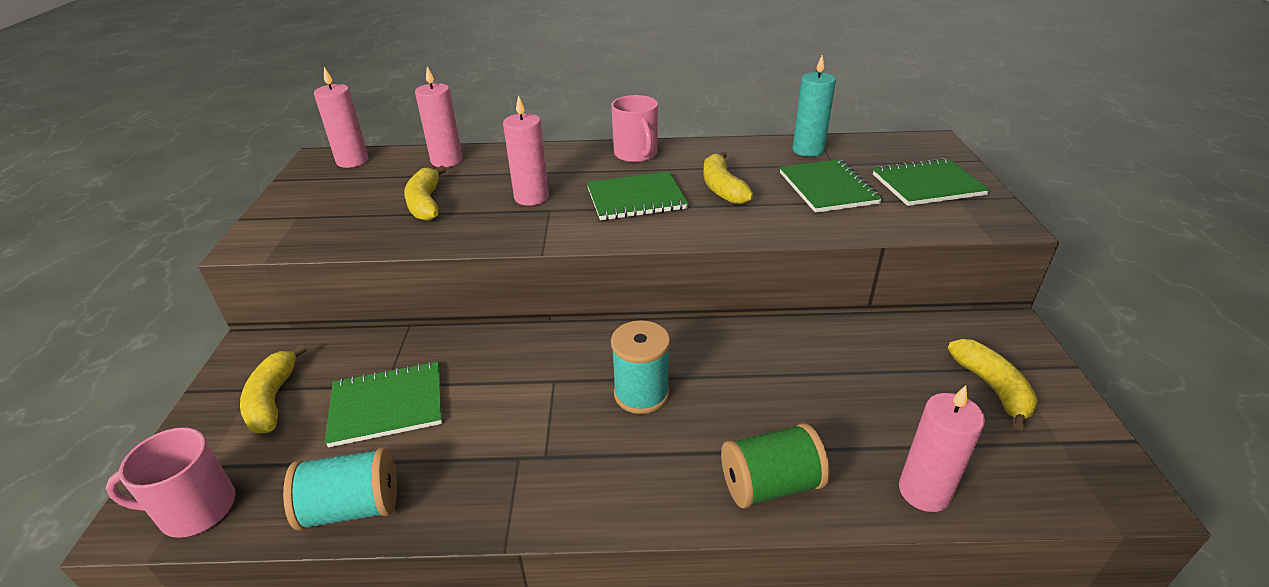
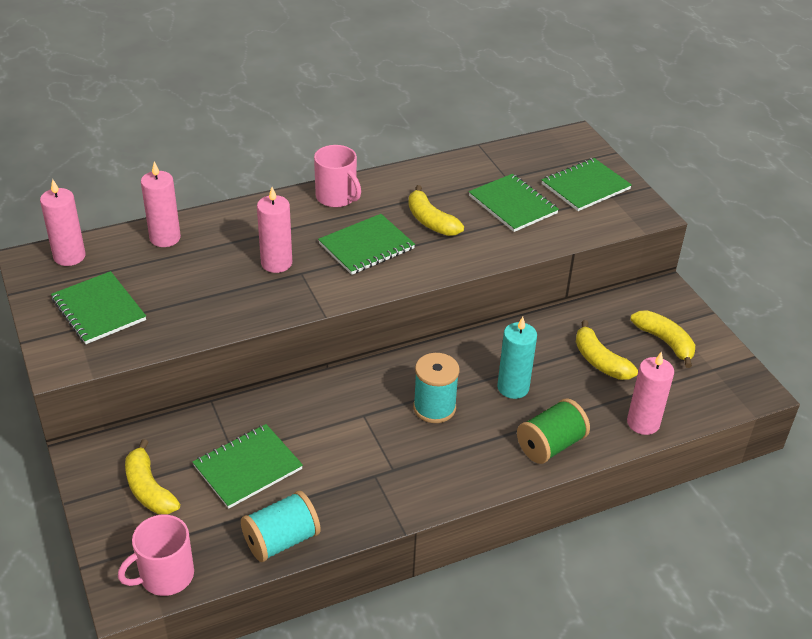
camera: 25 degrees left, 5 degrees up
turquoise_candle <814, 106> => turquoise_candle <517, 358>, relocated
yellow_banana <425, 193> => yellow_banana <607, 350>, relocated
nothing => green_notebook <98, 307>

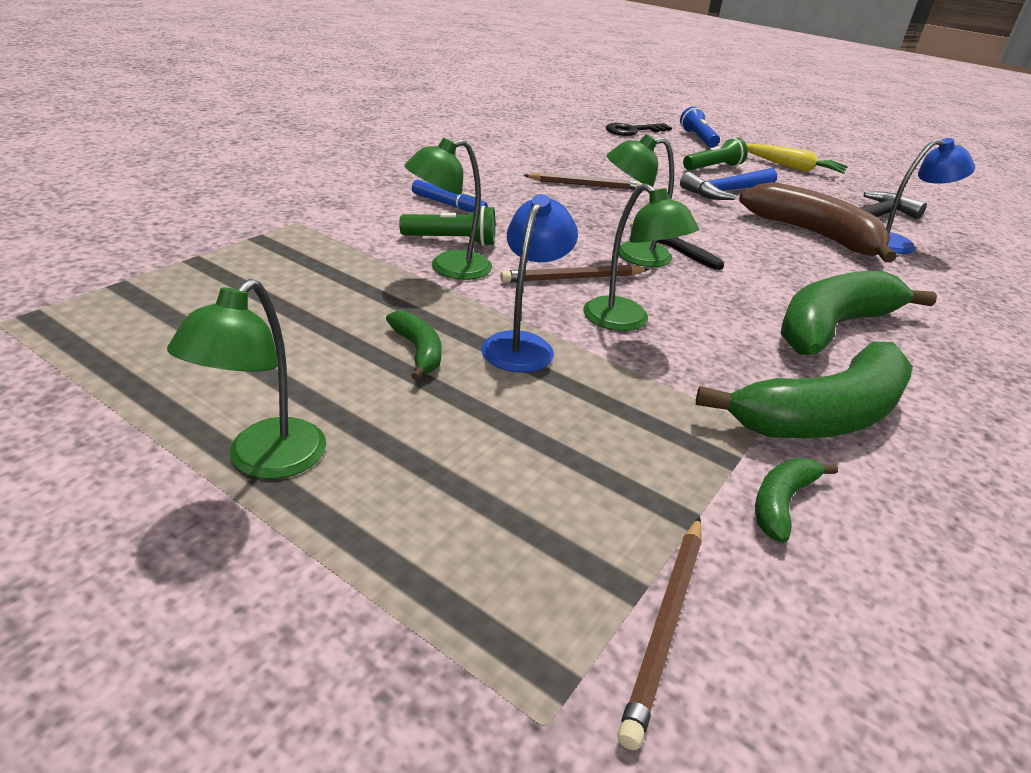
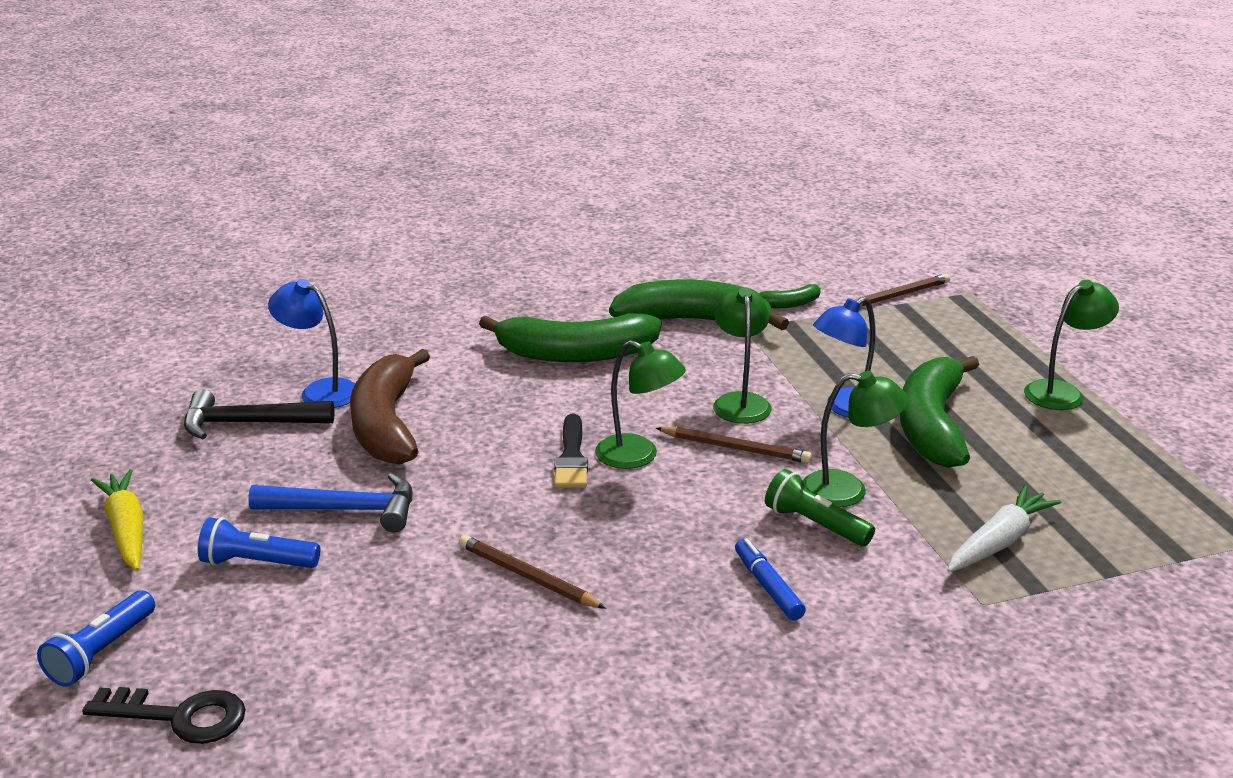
camera: 140 degrees left, 5 degrees down
green_flashlight <715, 154> => blue_flashlight <259, 542>
green_banana <413, 345> => green_banana <939, 412>, x2.18
nothing => white_carrot <1004, 528>

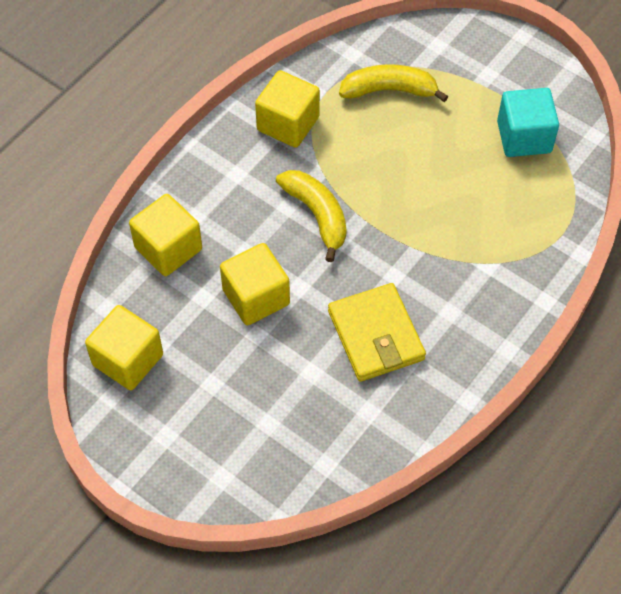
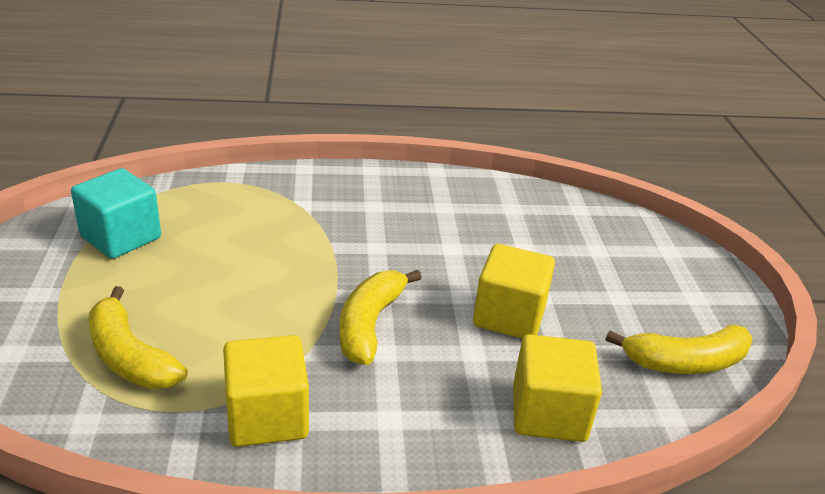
camera: 135 degrees left, 25 degrees down
yellow_wallet <377, 332> => nothing
yellow_cube <124, 347> => yellow_banana <679, 349>

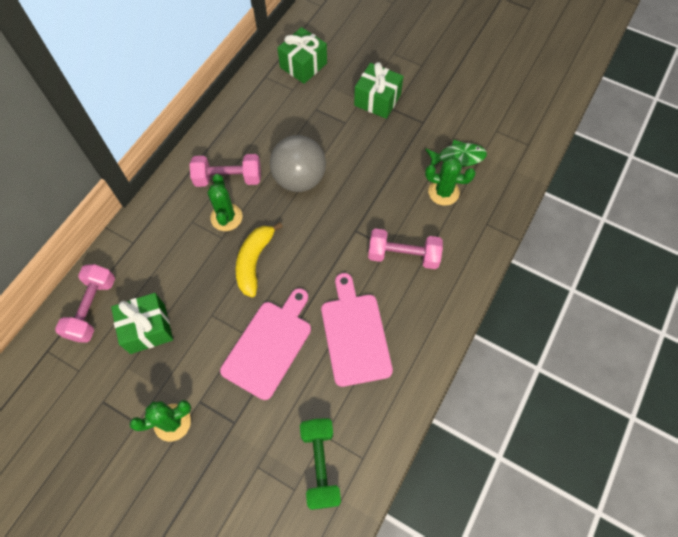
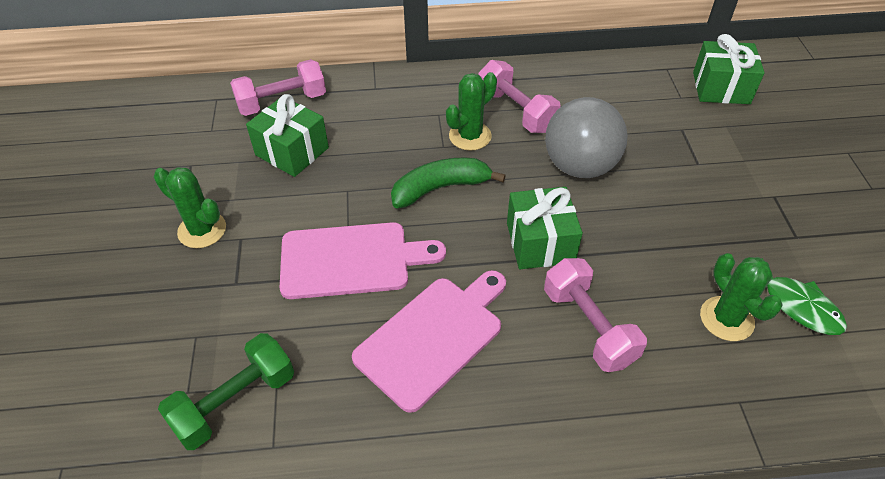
camera: 55 degrees right, 15 degrees down
green_gift <379, 90> => green_gift <545, 228>, relocated
yellow_banana <259, 259> => green_banana <448, 183>

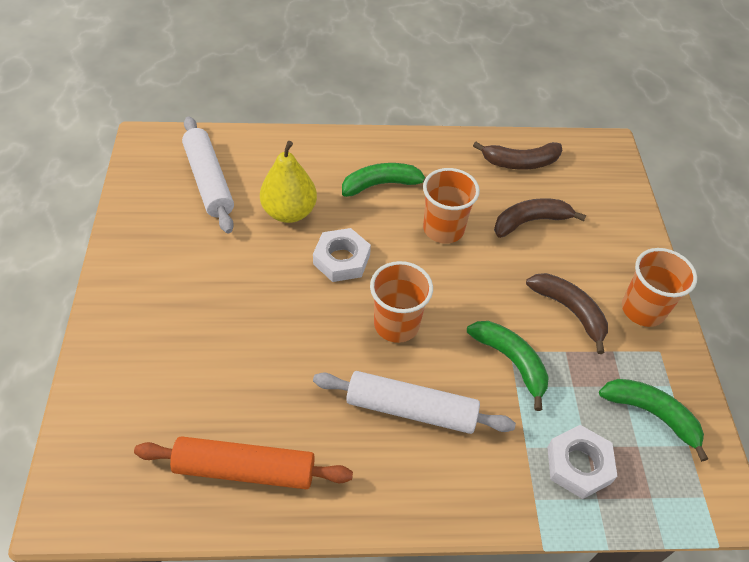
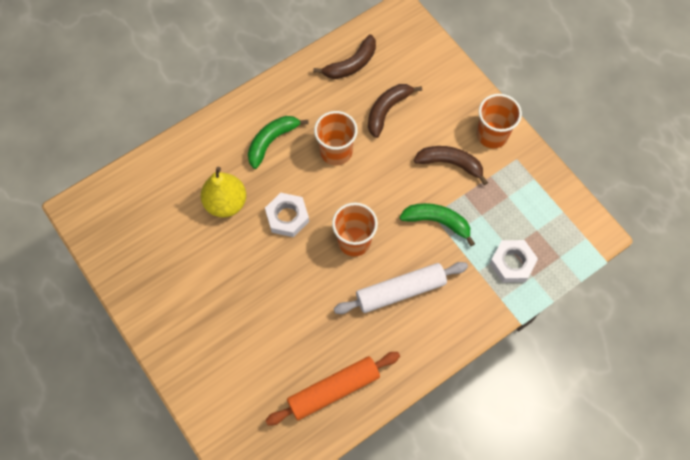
camera: 30 degrees left, 15 degrees up
white_rolling_pin <208, 174> => nothing
green_banana <653, 420> => nothing

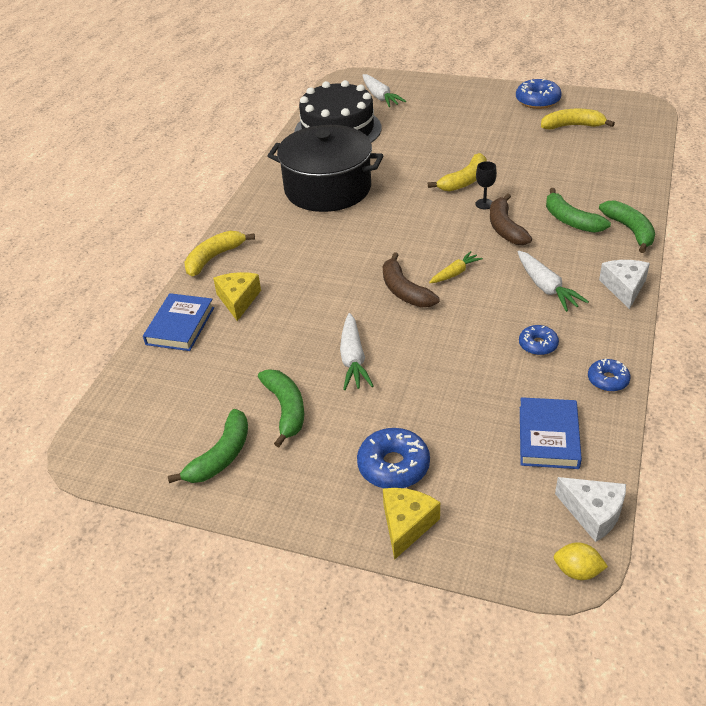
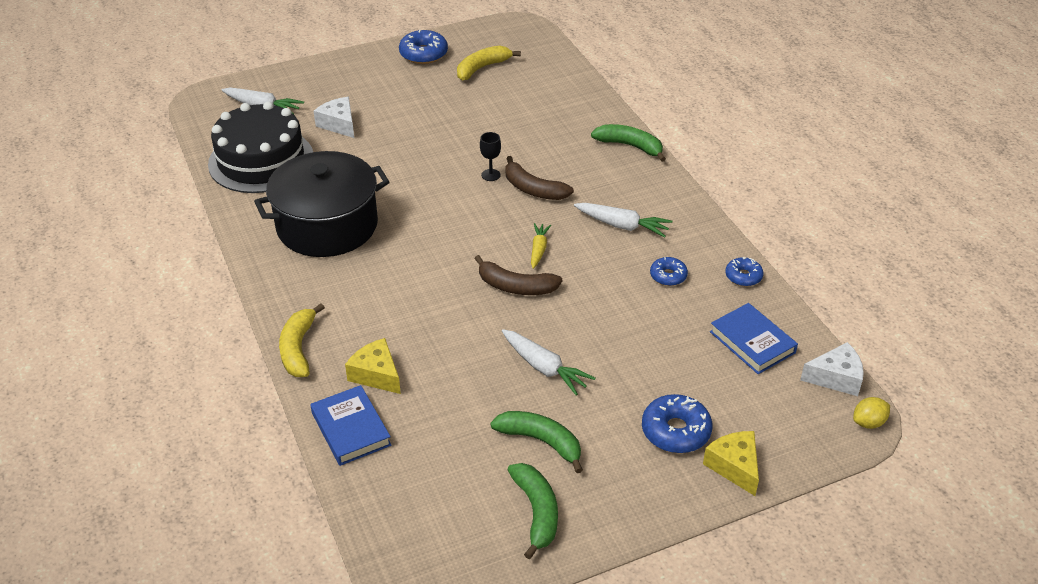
camera: 45 degrees left, 0 degrees up
yellow_banana <457, 172> => nothing
green_banana <578, 210> => nothing
white_cheese <624, 284> => white_cheese <334, 117>, relocated

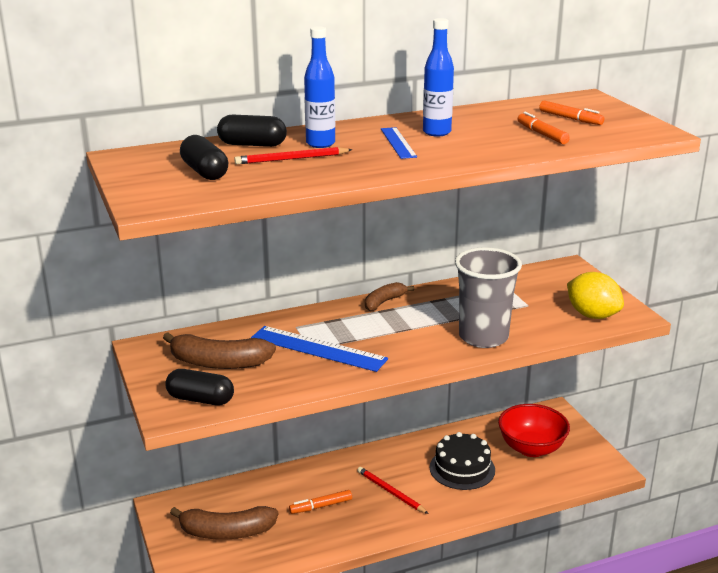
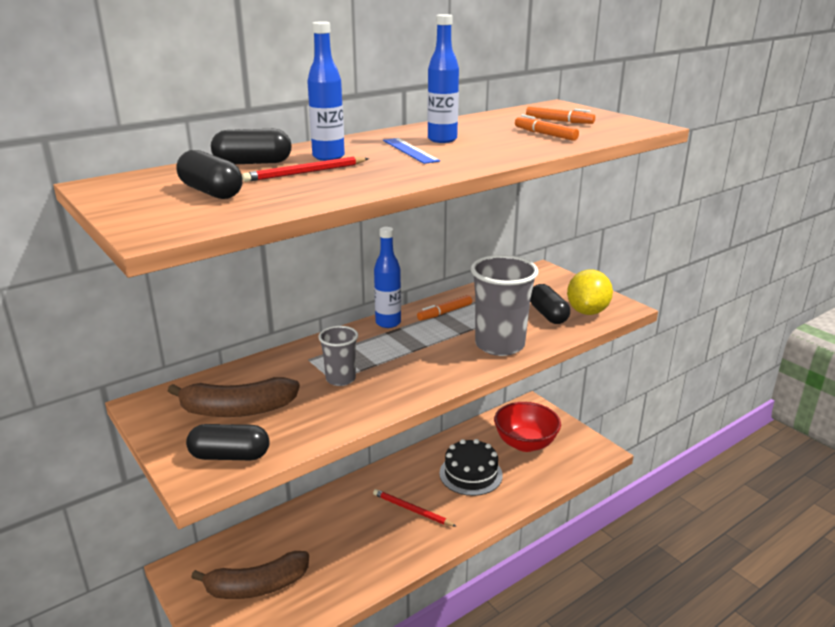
camera: 15 degrees left, 0 degrees up
yellow_lemon <595, 295> => yellow_lemon <590, 292>, 75 degrees clockwise
brown_banana <389, 296> => blue_bottle <387, 277>
blue_ruler <319, 349> => grey_cup <338, 356>
orange_marker <320, 502> => orange_marker <444, 308>, relocated
nothing => black_capsule <550, 304>

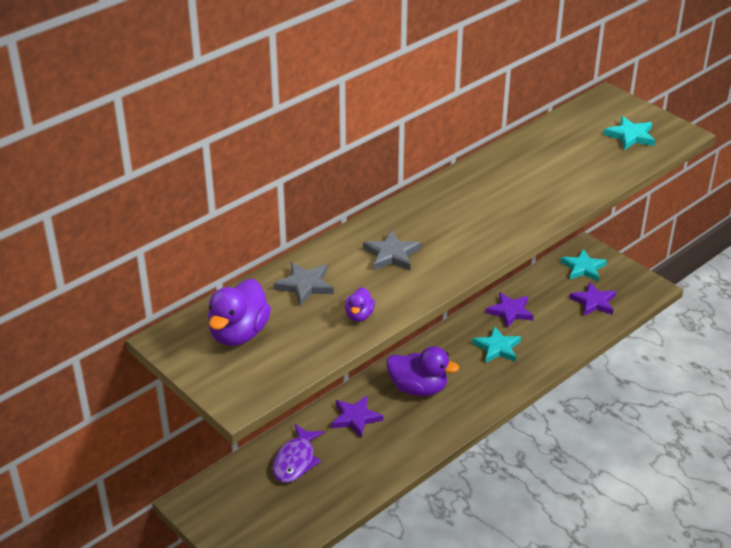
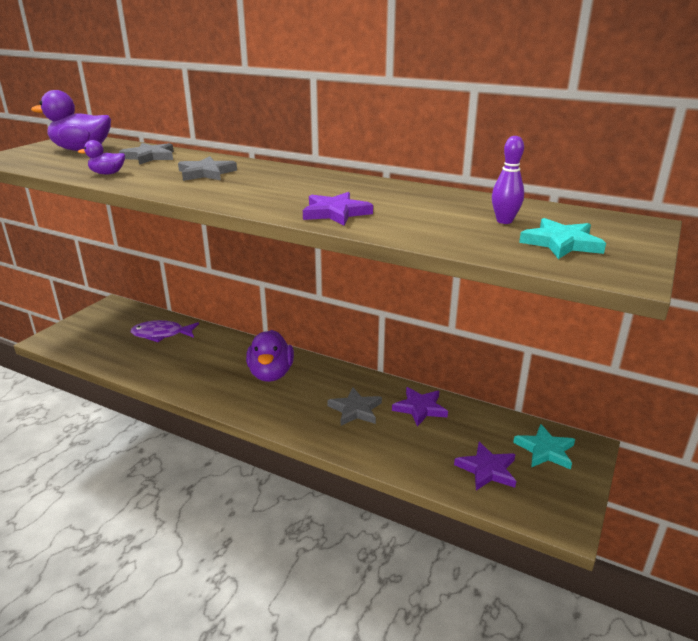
camera: 70 degrees right, 10 degrees down
turquoise_star <496, 344> => grey_star <354, 407>
purple_star <357, 416> => purple_star <338, 209>, relocated
nothing => purple_bowling_pin <508, 180>

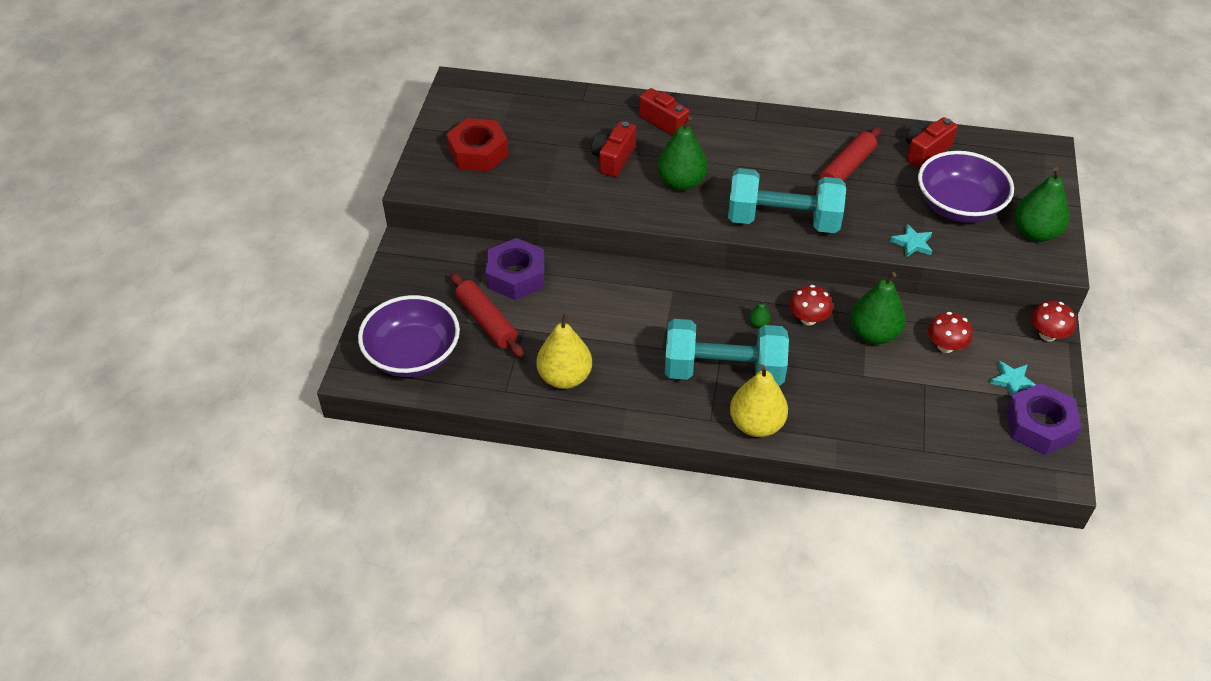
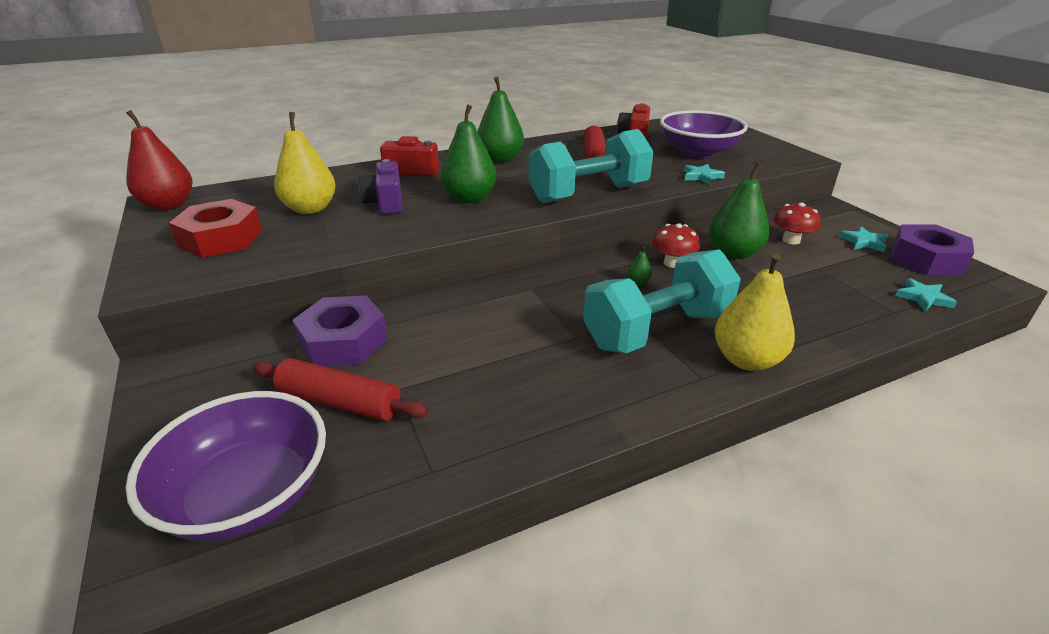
camera: 35 degrees left, 15 degrees down
red_camera <613, 149> => purple_camera <381, 186>
green_pear <1041, 204> => green_pear <501, 119>, relocated
red_mushroom <1053, 321> => nothing
yellow_pear <564, 351> => yellow_pear <305, 163>, relocated
nothing => red_pear <159, 160>
nothing => turquoise_star <926, 294>

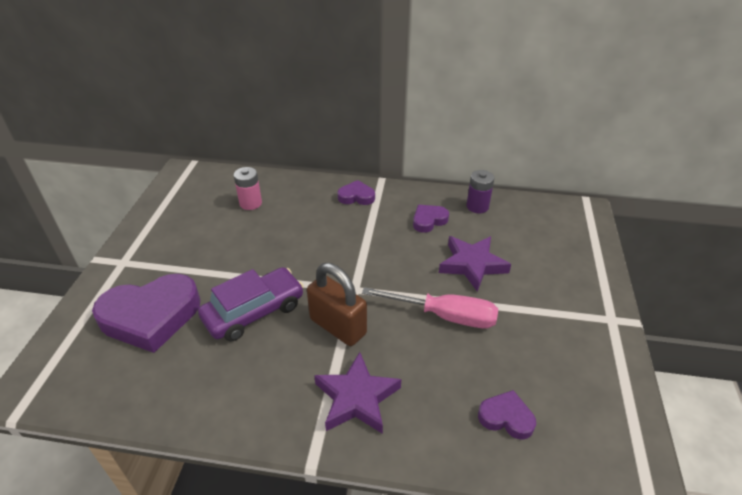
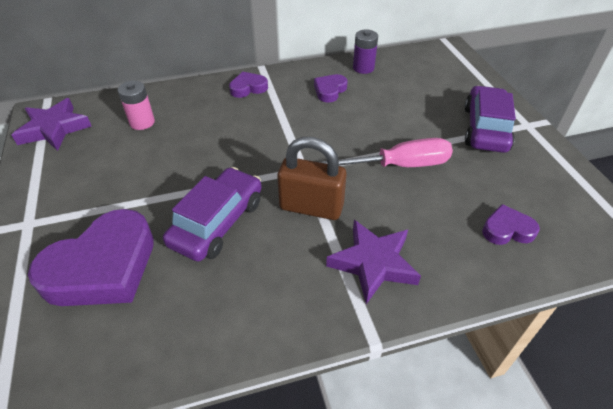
camera: 25 degrees left, 5 degrees up
purple_star <475, 264> => purple_star <52, 124>, relocated
nothing => purple_car <490, 119>

